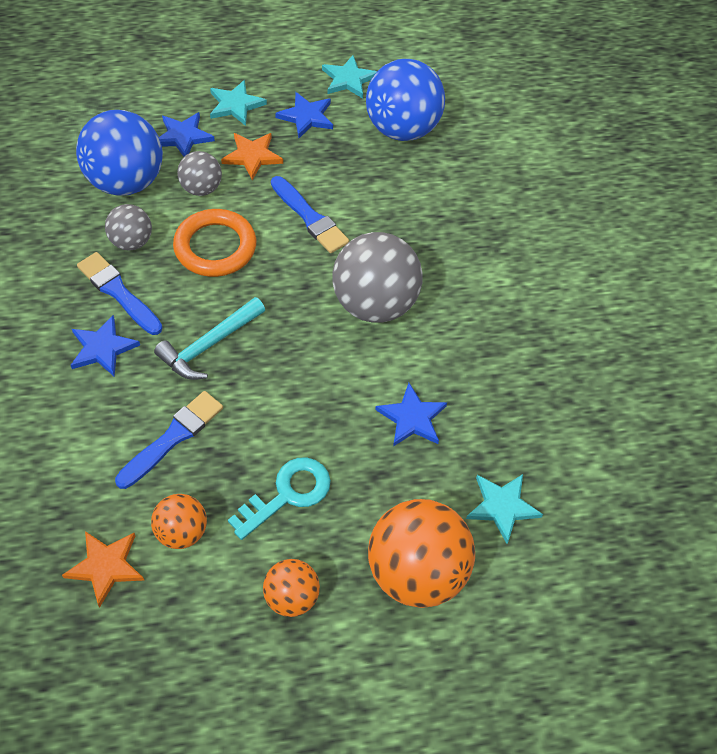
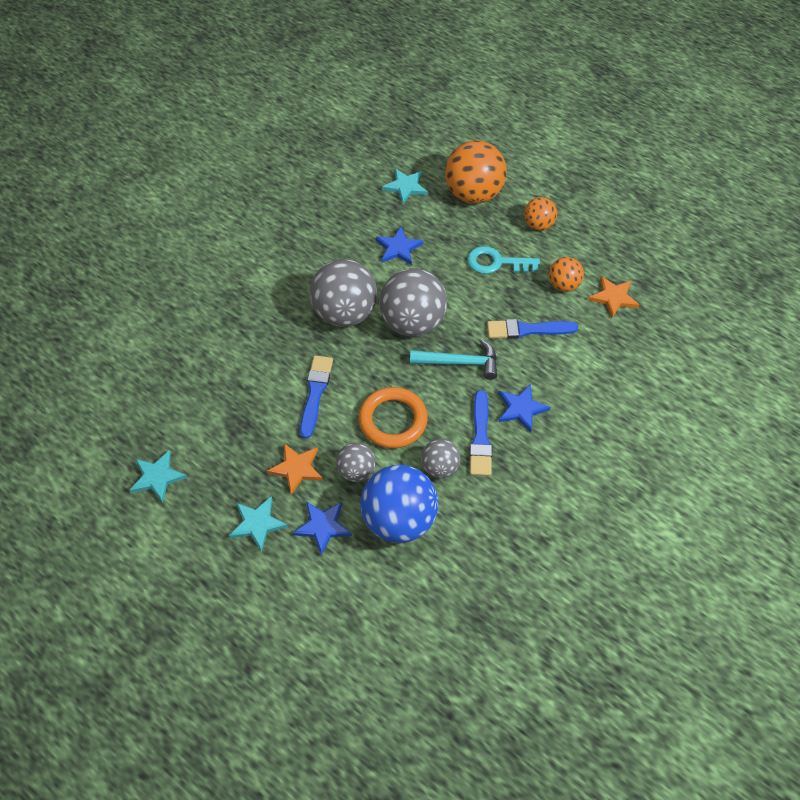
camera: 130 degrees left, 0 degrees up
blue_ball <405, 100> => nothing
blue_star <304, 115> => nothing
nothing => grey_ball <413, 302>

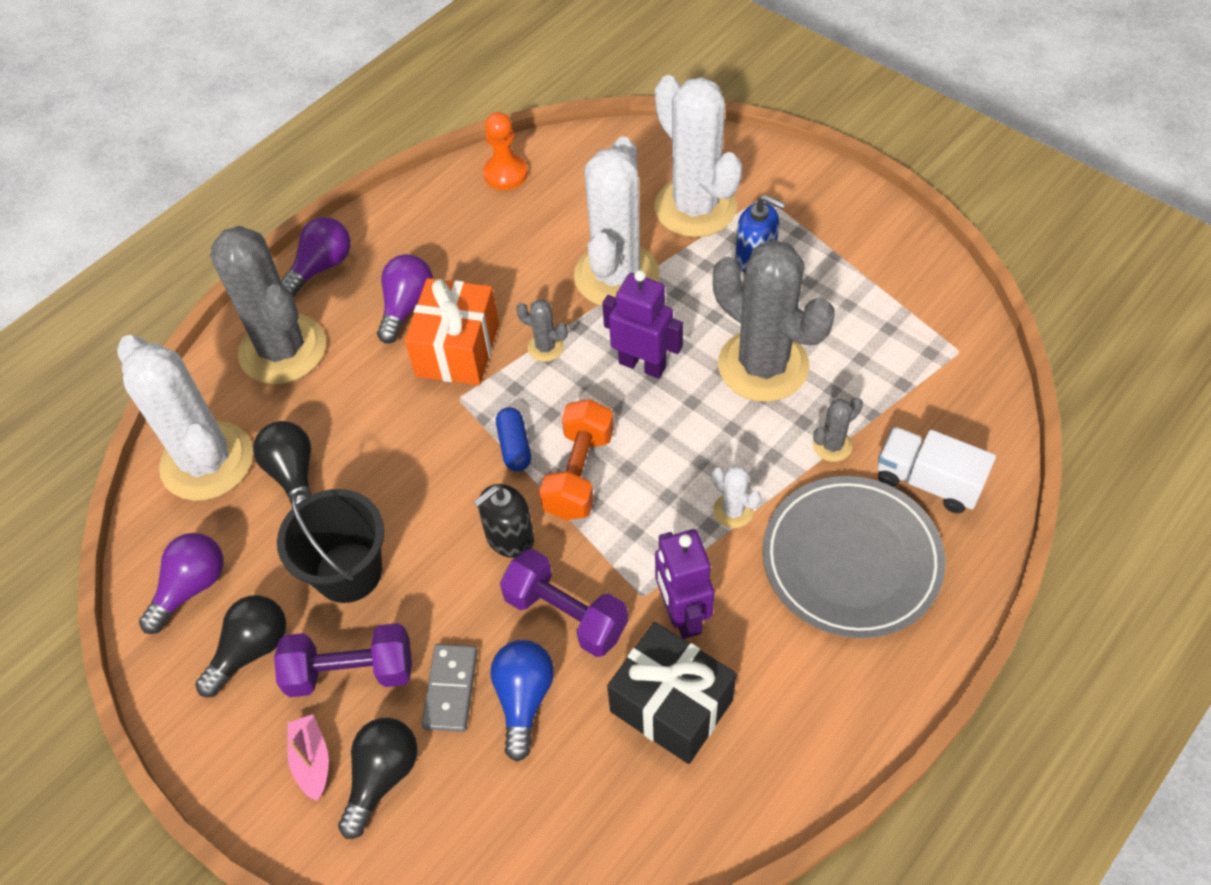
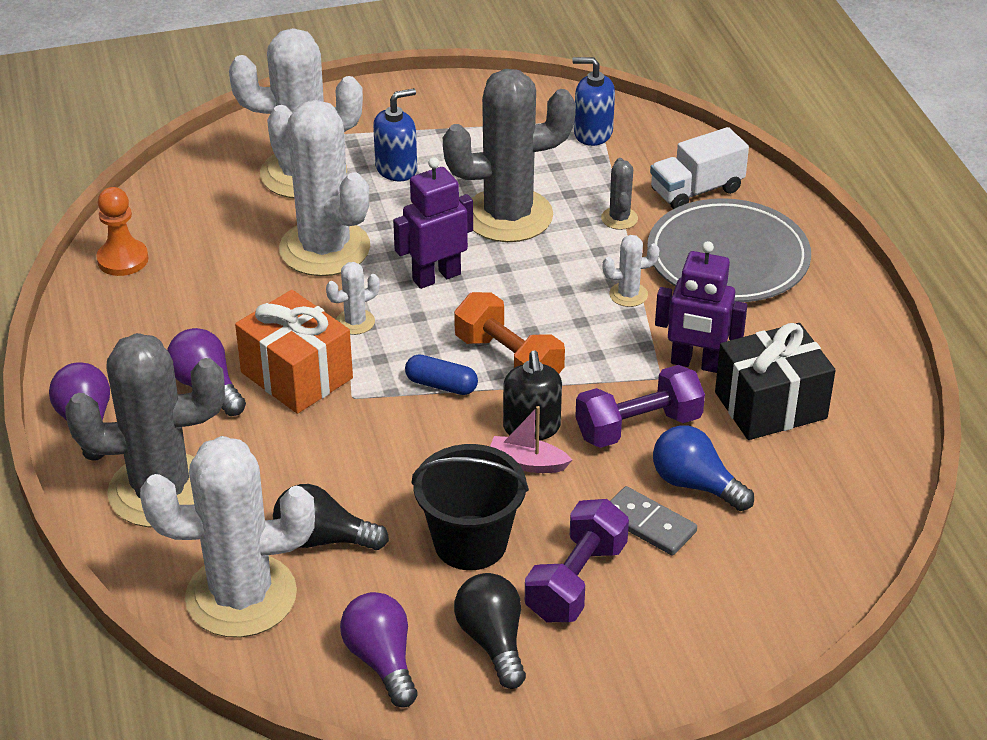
camera: 60 degrees left, 15 degrees down
grey_cactus <542, 330> => white_cactus <353, 298>
pink_boat <308, 757> => pink_boat <531, 439>, relocated
black_light_bulb <378, 778> => nothing
nothing => blue_soap_dispenser <593, 101>

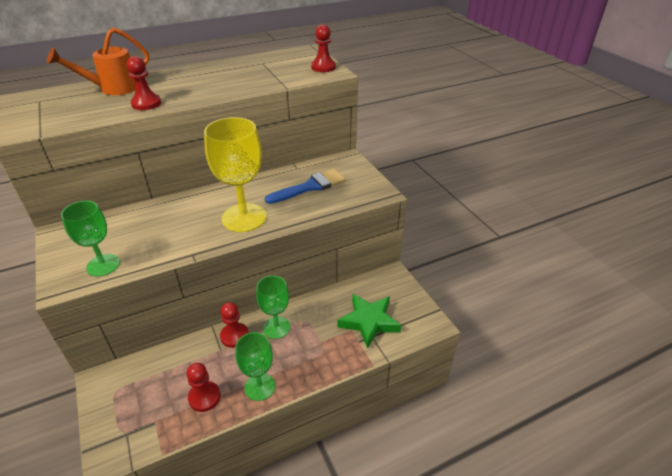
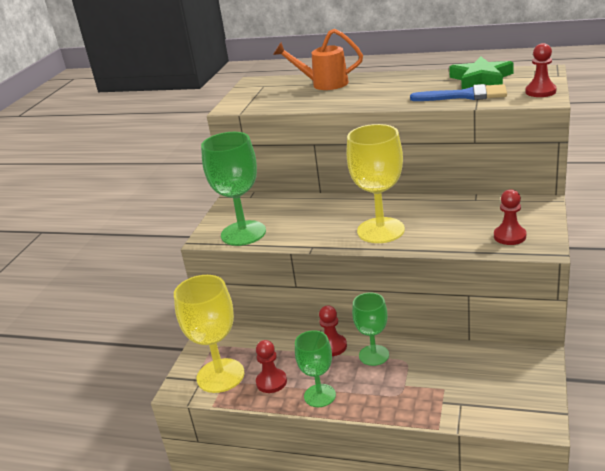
camera: 45 degrees right, 10 degrees down
red_pawn <144, 83> => red_pawn <510, 217>, relocated
blue_brush <305, 186> => blue_brush <458, 92>, relocated
green_goblet <90, 239> => green_goblet <233, 189>, x1.60
green_star <369, 321> => green_star <481, 73>, relocated
nothing => yellow_goblet <209, 334>

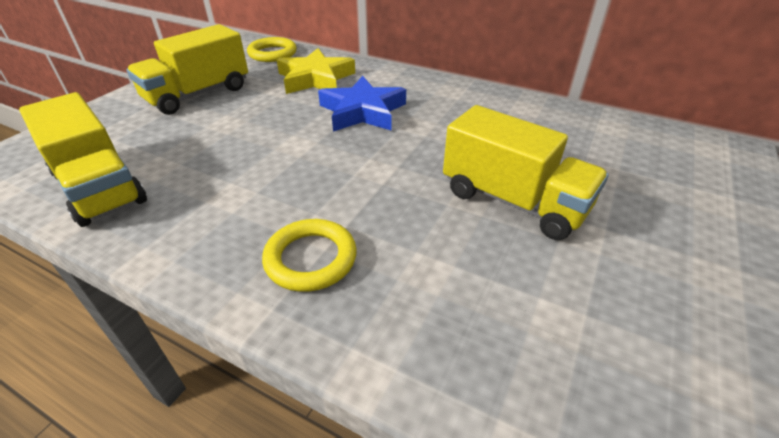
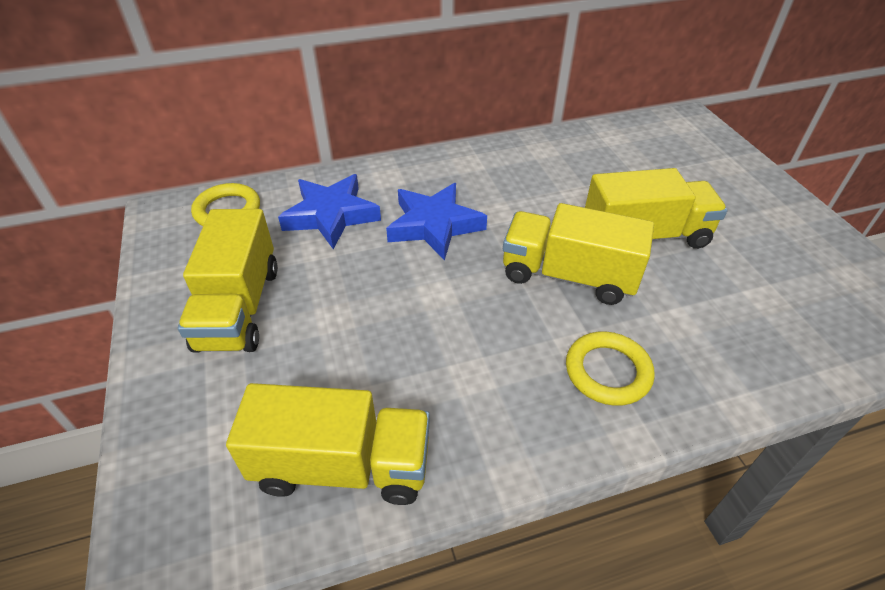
camera: 45 degrees left, 5 degrees up
yellow_star <316, 71> => blue_star <329, 211>
nothing => yellow_truck <578, 254>

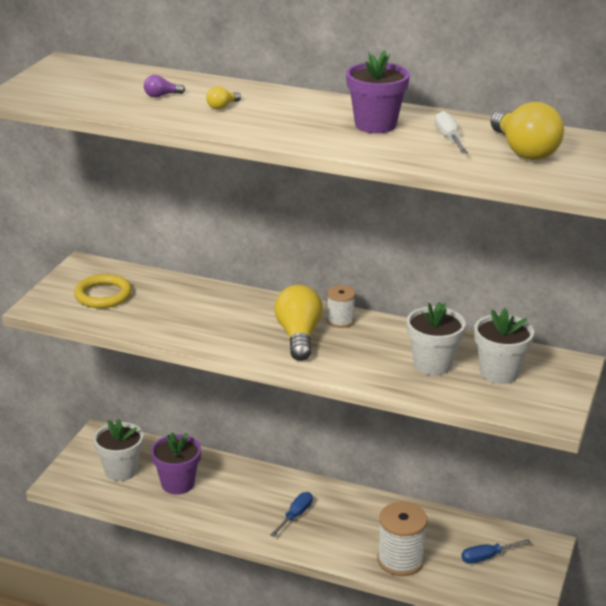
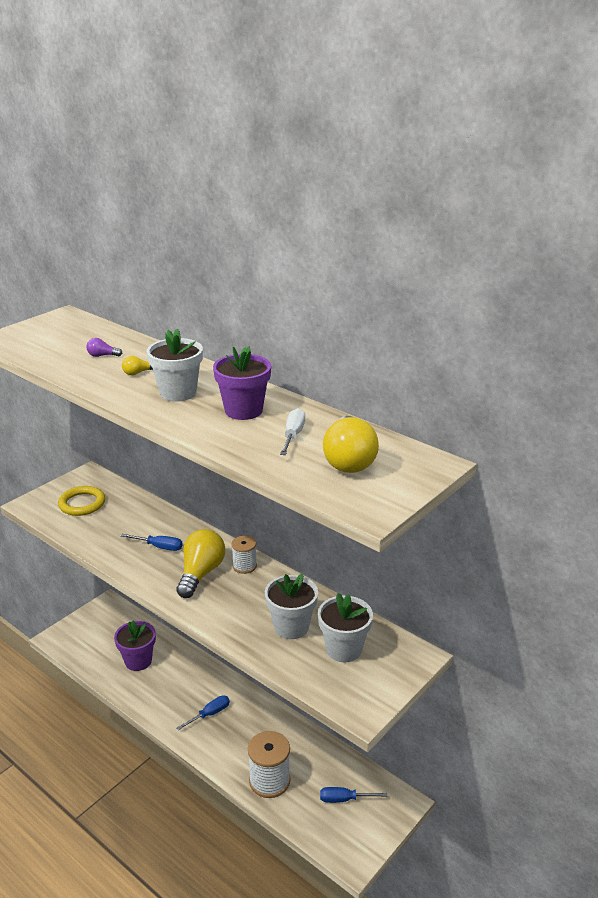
camera: 20 degrees right, 0 degrees up
white_flower_pot <118, 450> => white_flower_pot <175, 365>, relocated
nothing => blue_screwdriver <152, 542>

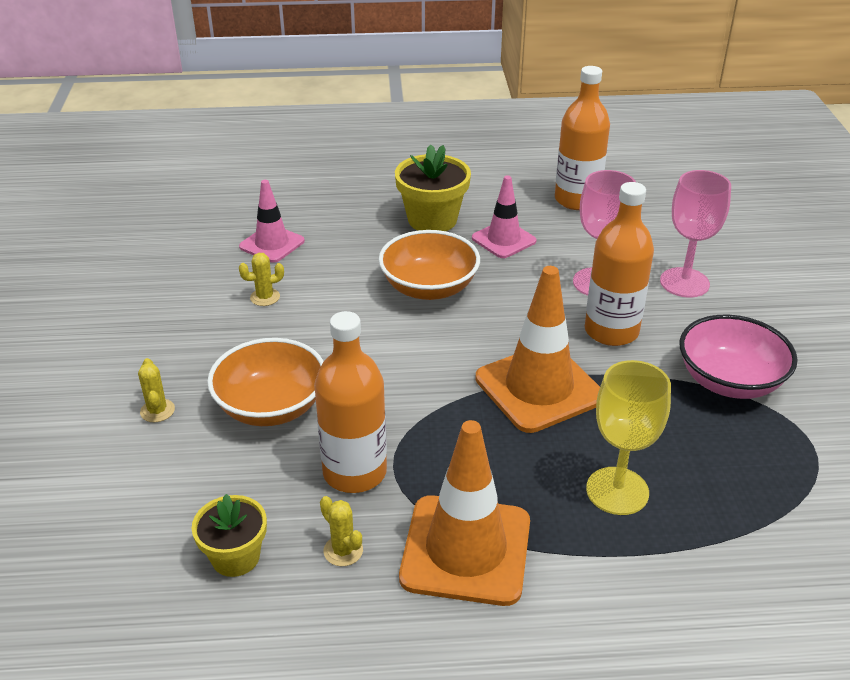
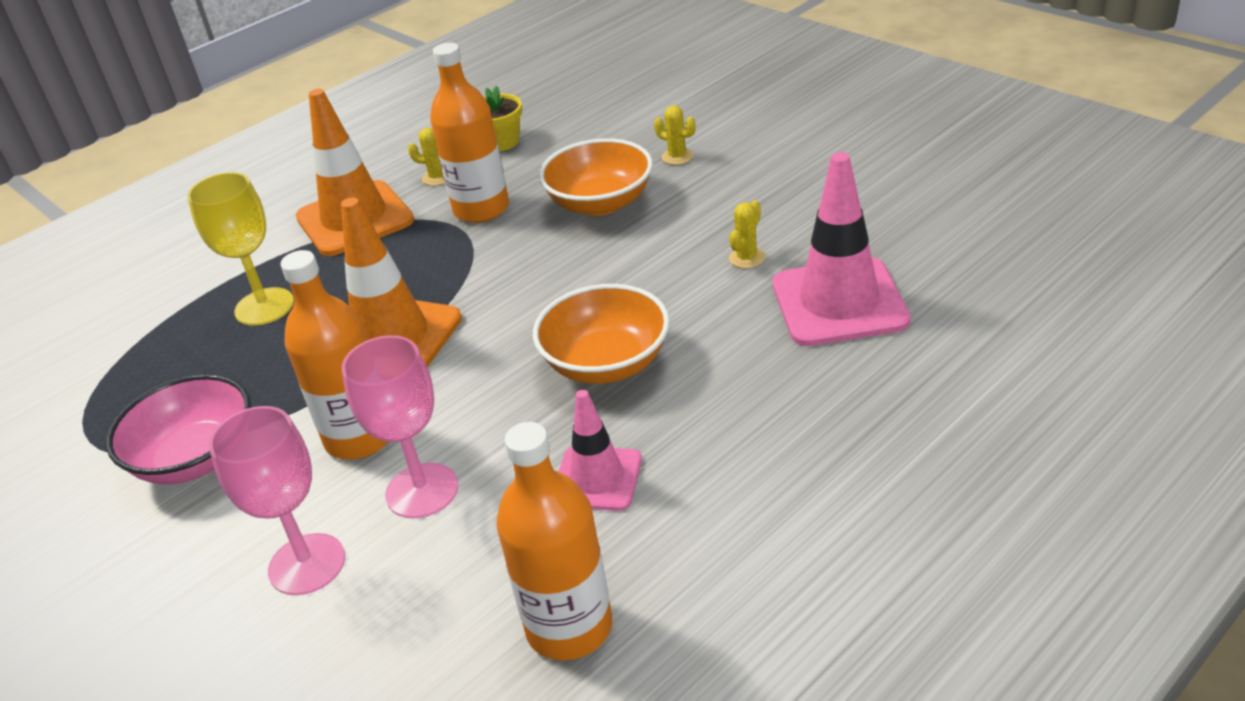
camera: 145 degrees right, 0 degrees up
yellow_flower_pot <433, 187> => nothing
pink_traffic_cone <272, 221> => pink_traffic_cone <841, 249>, x1.67

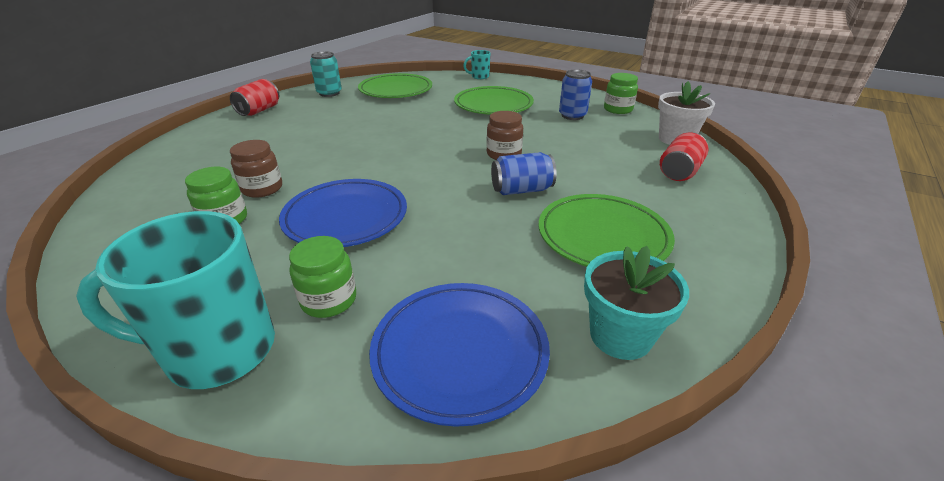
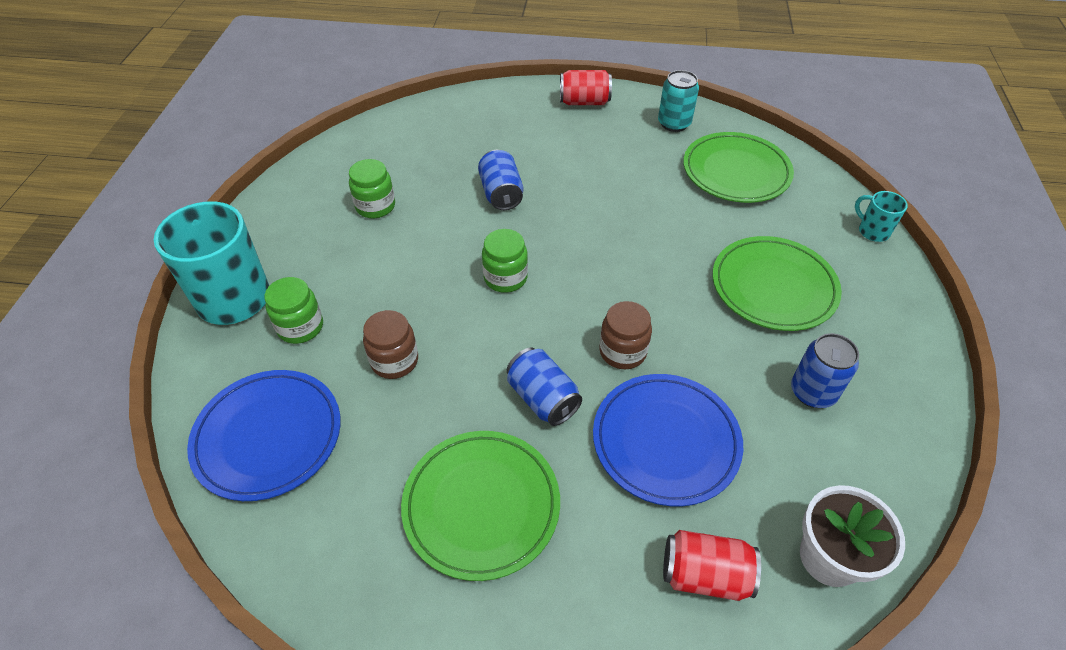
camera: 65 degrees right, 15 degrees up
green_jar <621, 93> => green_jar <505, 261>, relocated
brown_jar <256, 169> => brown_jar <390, 344>, relocated
blue_plate <343, 213> => blue_plate <668, 440>, relocated
turquoise_flower_pot <636, 303> => nothing
nothing => blue_can <501, 180>

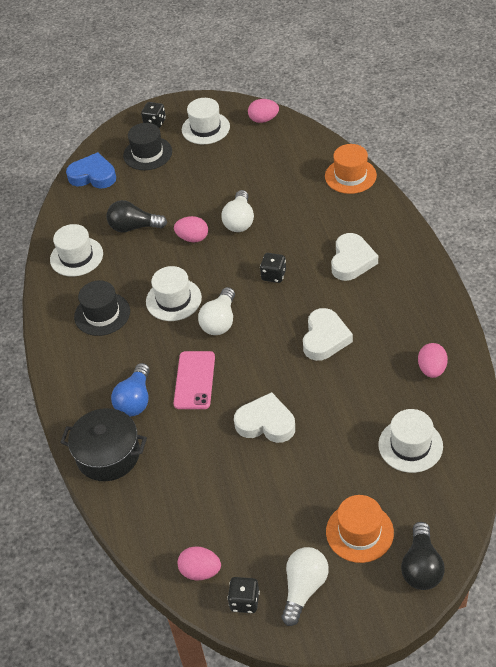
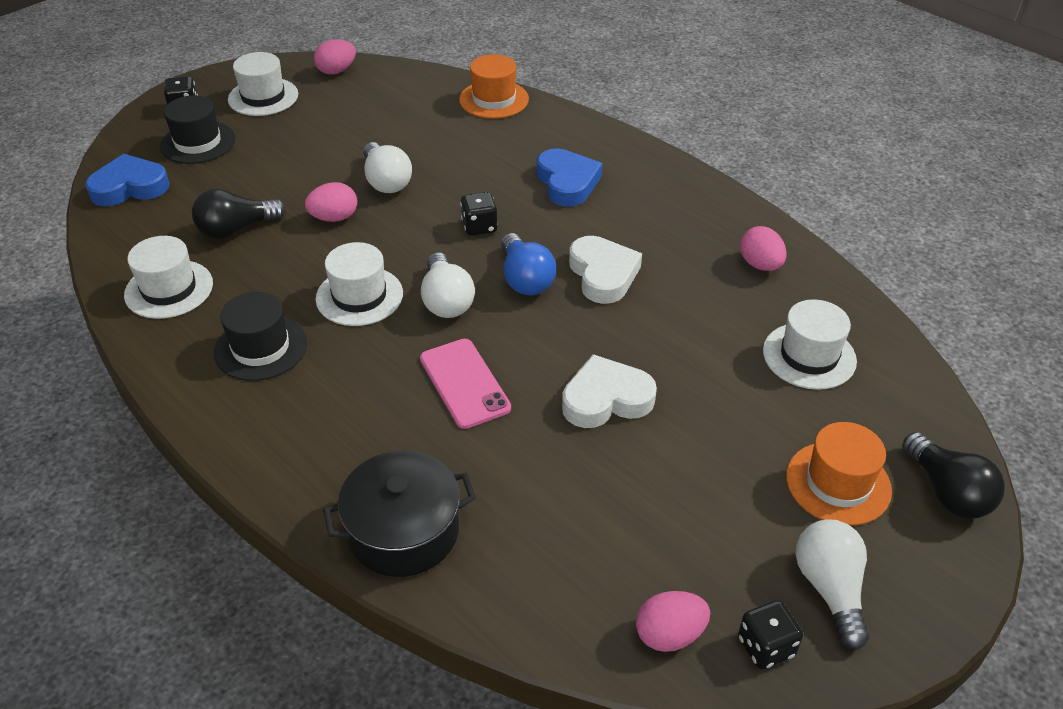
camera: 35 degrees left, 5 degrees down
white_heart <354, 257> => blue_heart <570, 177>
blue_light_bulb <130, 390> => blue_light_bulb <528, 264>, relocated

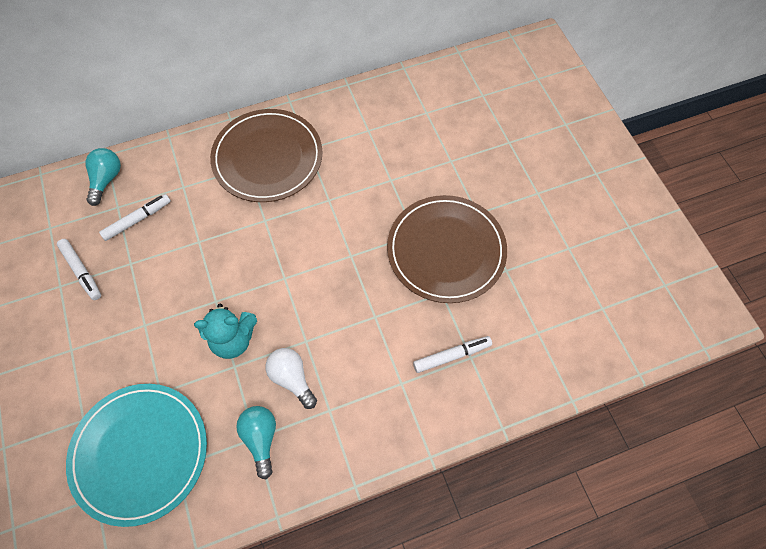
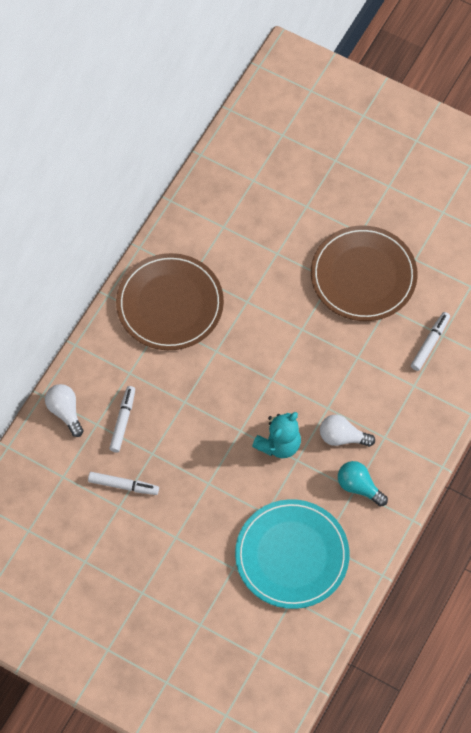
camera: 40 degrees left, 0 degrees up
turquoise_light_bulb <103, 177> => white_light_bulb <64, 410>

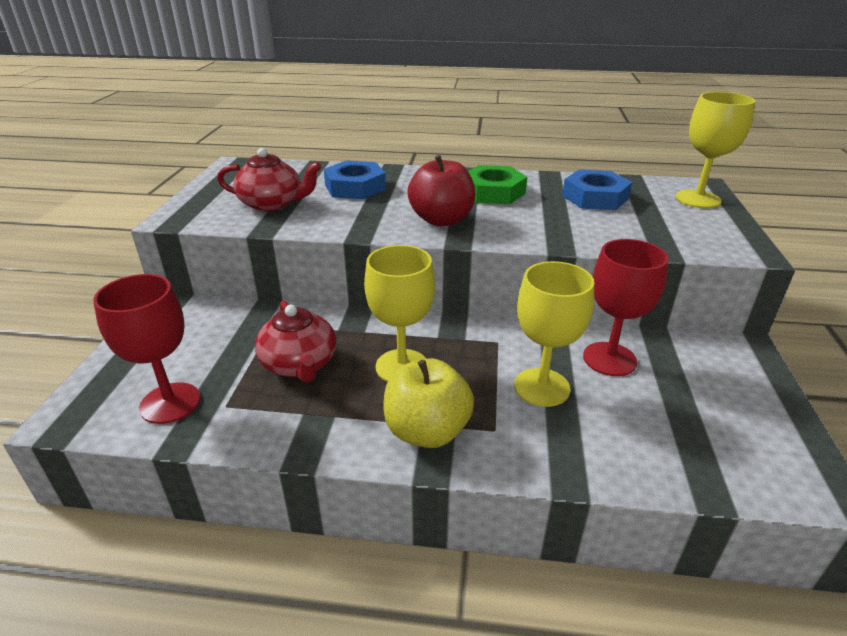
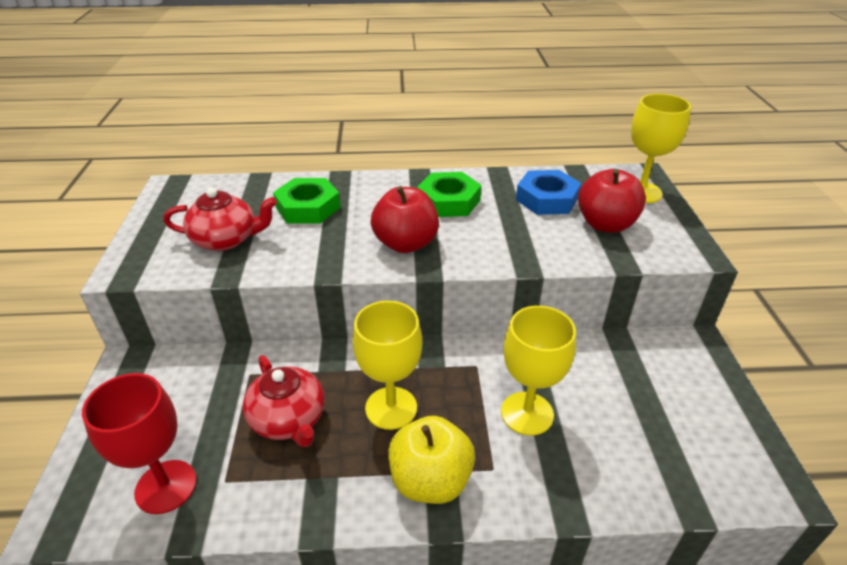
camera: 10 degrees left, 5 degrees up
blue_nut <355, 179> => green_nut <306, 201>
red_goblet <626, 307> => nothing
nothing => red_apple <612, 201>

